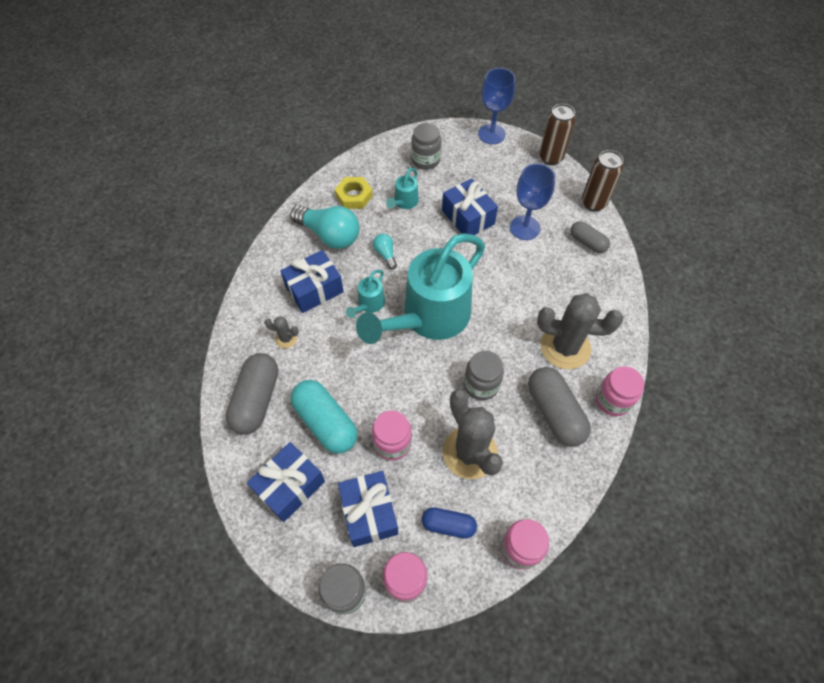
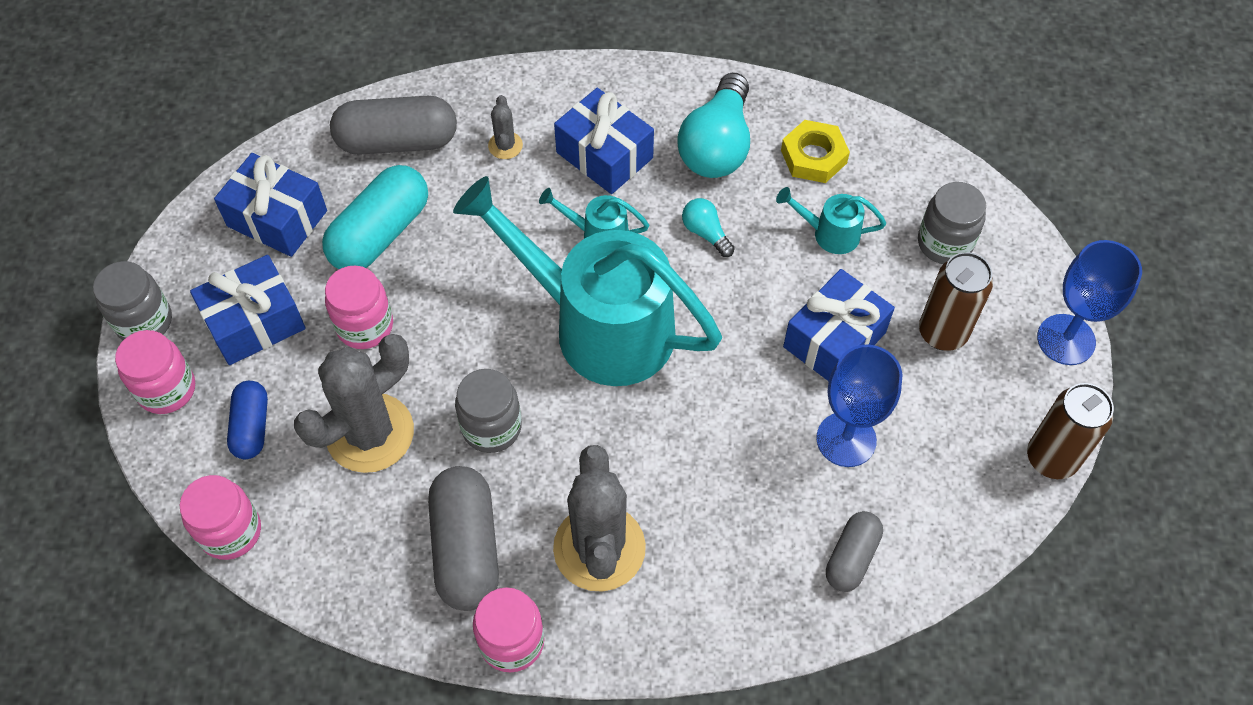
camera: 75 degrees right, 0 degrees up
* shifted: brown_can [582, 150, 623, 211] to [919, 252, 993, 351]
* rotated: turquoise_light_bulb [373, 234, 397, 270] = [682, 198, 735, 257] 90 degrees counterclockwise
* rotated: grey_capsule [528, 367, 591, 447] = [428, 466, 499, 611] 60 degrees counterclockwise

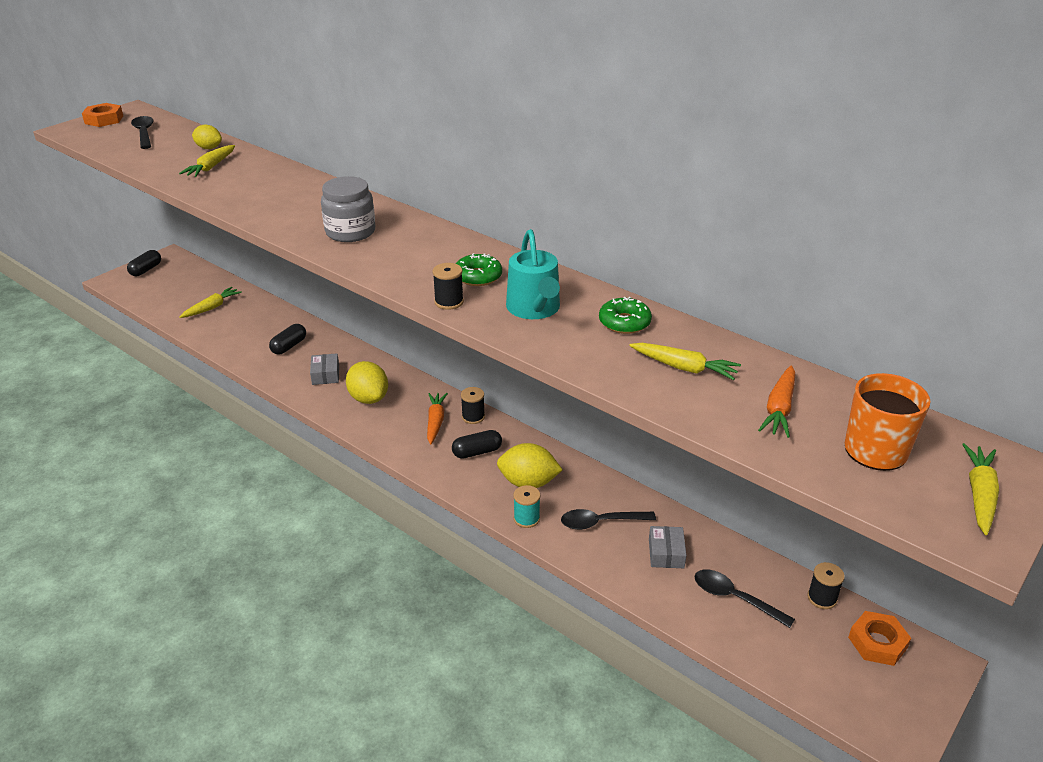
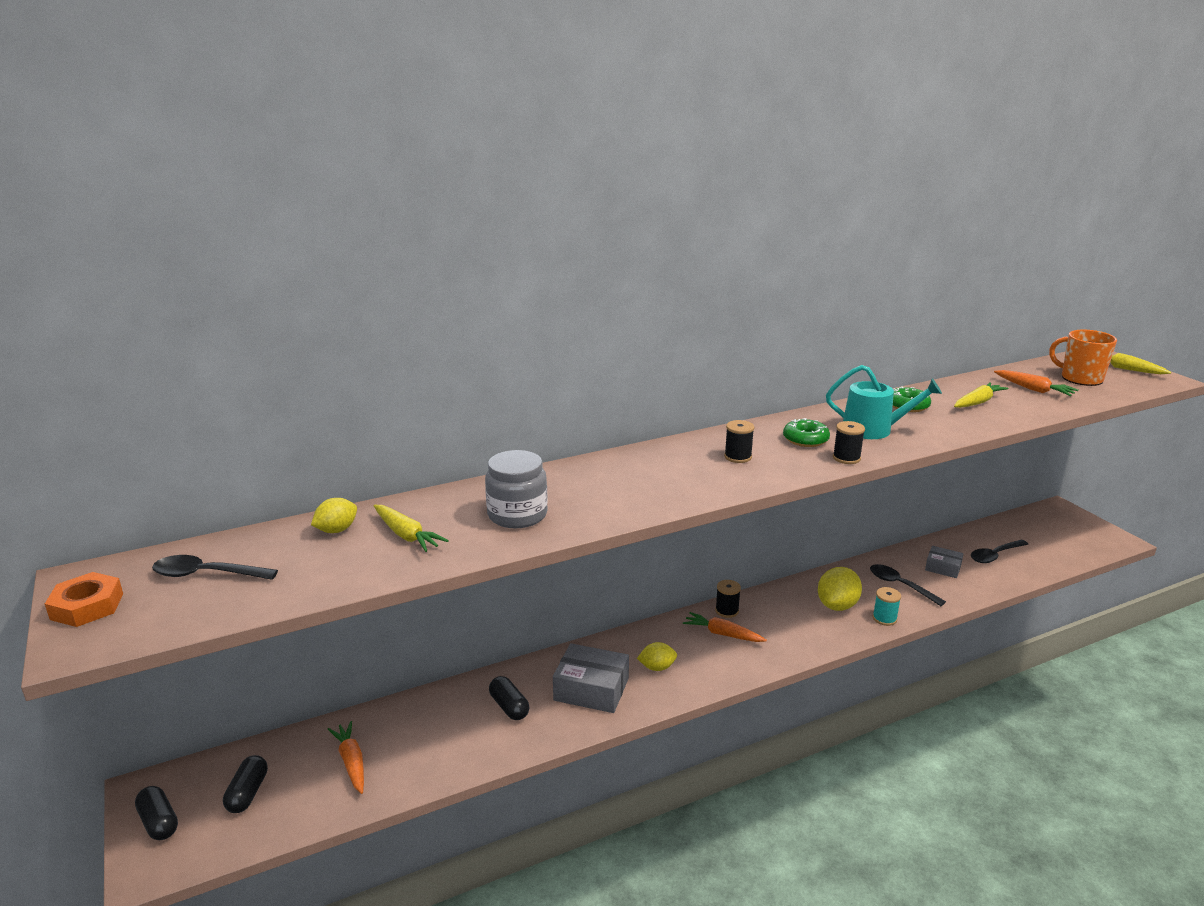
camera: 65 degrees left, 10 degrees down
* gone: orange_nut [848, 611, 911, 666]
* shifted: grey_jar [321, 176, 375, 242] to [485, 450, 548, 528]
* shifted: black_capsule [452, 430, 502, 459] to [223, 755, 268, 813]
* shifted: black_spool [807, 562, 845, 609] to [724, 420, 754, 463]
* repainted: yellow_carrot [179, 287, 242, 318] to orange_carrot [328, 721, 364, 794]
* rotated: black_spoon [561, 509, 656, 530] = [870, 564, 946, 606] 120 degrees clockwise
* scaled: grey_box [310, 353, 339, 385] = [553, 643, 629, 713] x1.69
* scaled: yellow_lemon [346, 361, 388, 404] = [637, 642, 677, 671] x0.61

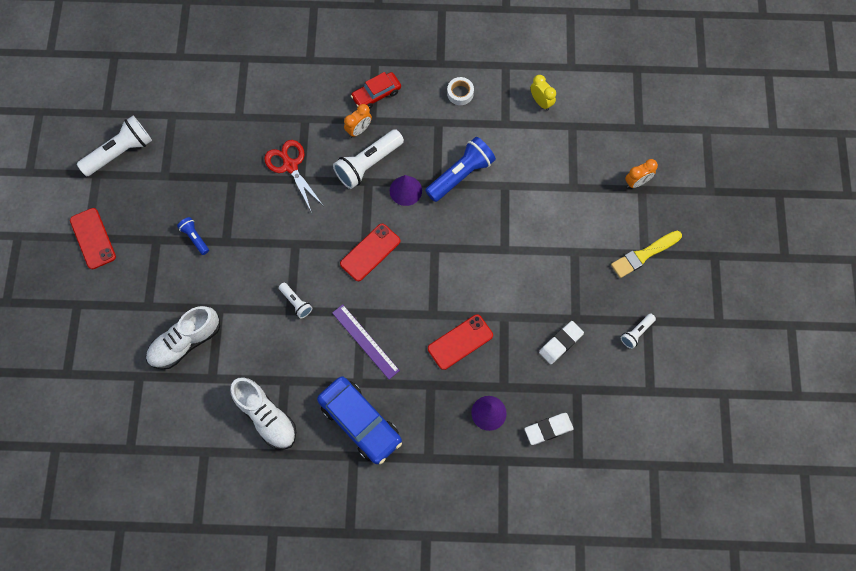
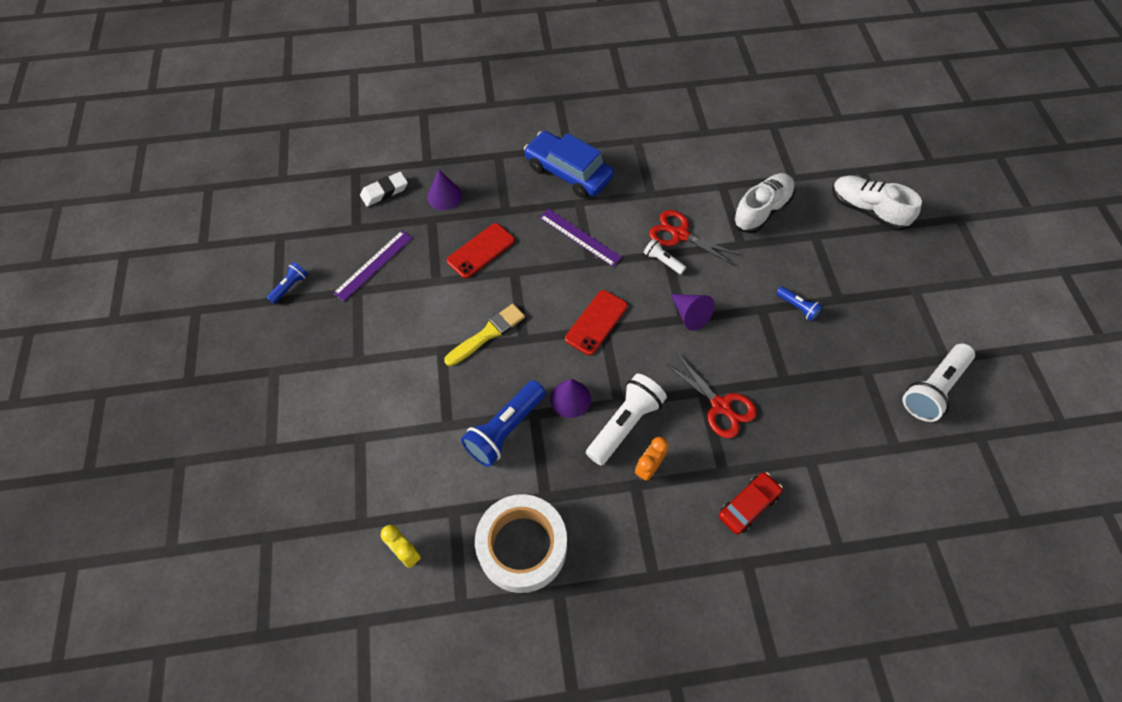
camera: 170 degrees right, 10 degrees down
* gone: red_phone [70, 208, 116, 269]
* gone: orange_clock [625, 159, 658, 188]
* new: red_scissors [649, 210, 740, 266]
* new: purple_cone [671, 294, 715, 331]
* shifted: white_shoe [230, 377, 296, 450] to [832, 176, 922, 231]
* shifted: red_car [351, 72, 401, 109] to [719, 472, 783, 534]
* shifted: yellow_brush [611, 231, 682, 278] to [444, 304, 525, 366]
* swapped: white_eraser [539, 321, 584, 364] to purple_ruler [333, 231, 412, 301]
* repainted: white_flashlight [621, 314, 656, 349] to blue_flashlight [267, 262, 308, 304]
* scaled: white_tape [447, 77, 474, 105] = [475, 494, 567, 593] x2.35

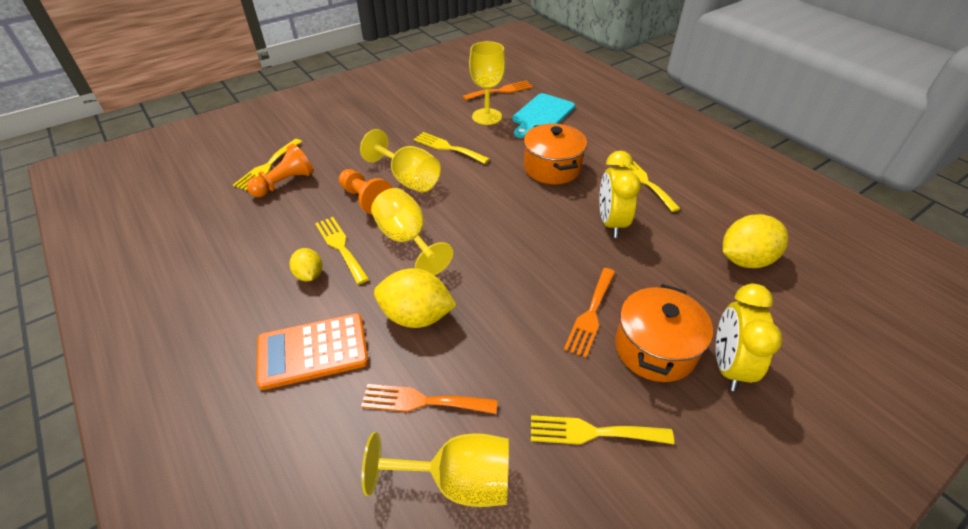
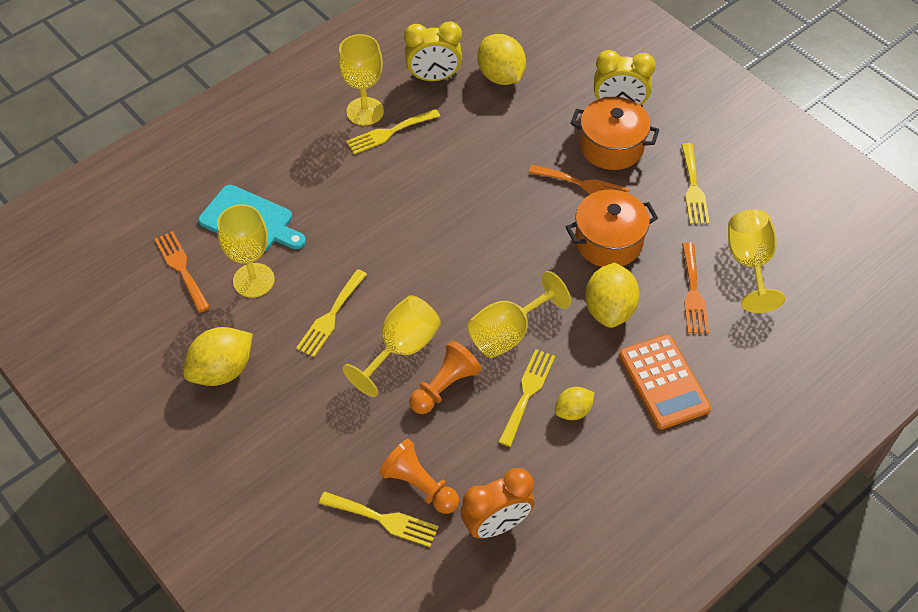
camera: 95 degrees left, 10 degrees up
* new: yellow_lemon [183, 327, 253, 386]
* new: yellow_goblet [338, 34, 384, 126]
* new: orange_clock [461, 468, 534, 539]
* shifted: orange_pot [524, 124, 587, 184] to [566, 190, 658, 267]
* shifted: yellow_clock [599, 150, 641, 238] to [404, 21, 462, 81]
* rotated: yellow_fork [315, 217, 369, 284] = [498, 349, 555, 447] 150 degrees clockwise

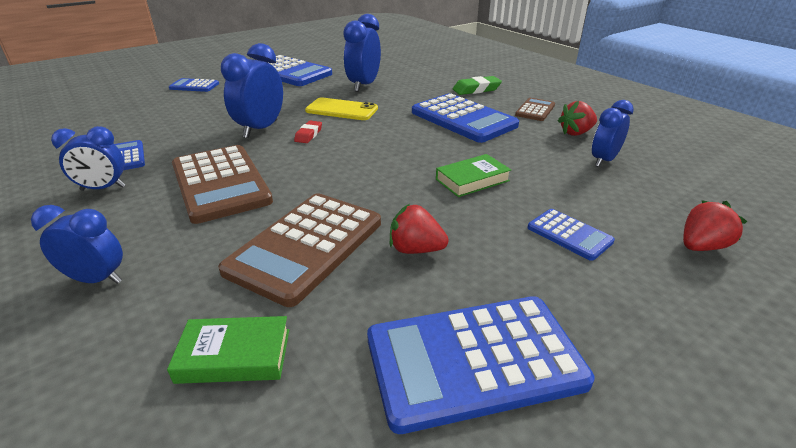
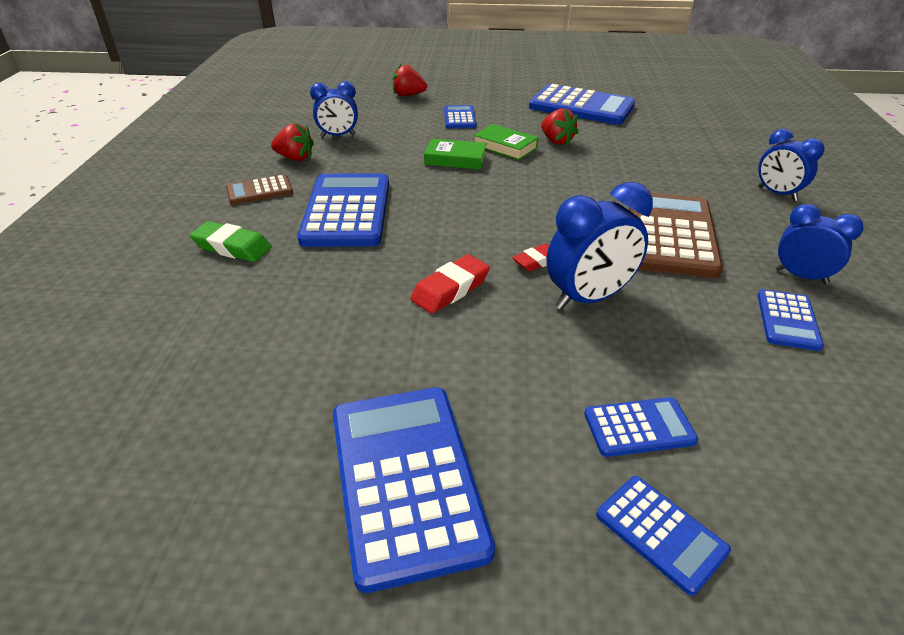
camera: 140 degrees left, 5 degrees up
* gone: brown_calculator [218, 193, 381, 307]
* gone: blue_clock [343, 14, 381, 92]
* new: blue_calculator [584, 397, 698, 457]
* shifted: green_book [167, 316, 289, 384] to [474, 124, 539, 160]
* swapped: yellow_phone [305, 97, 378, 120] to red_eraser [410, 254, 490, 314]

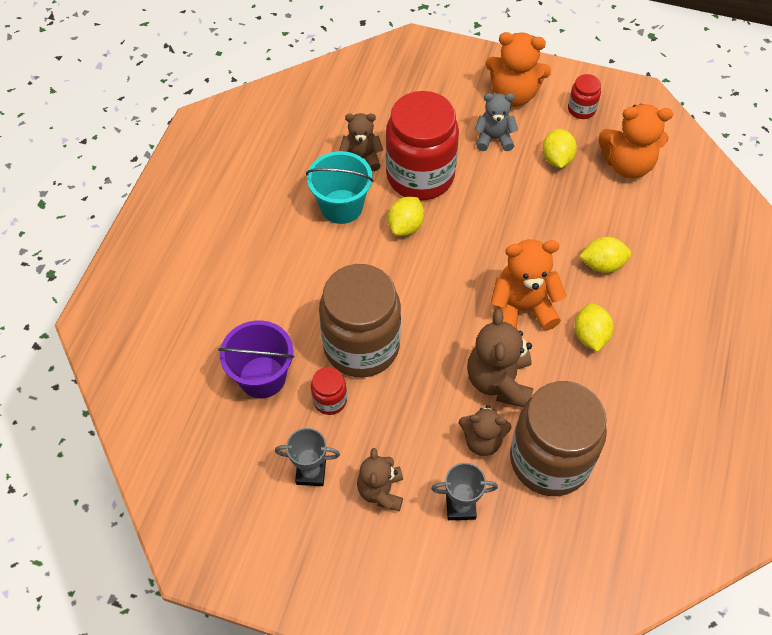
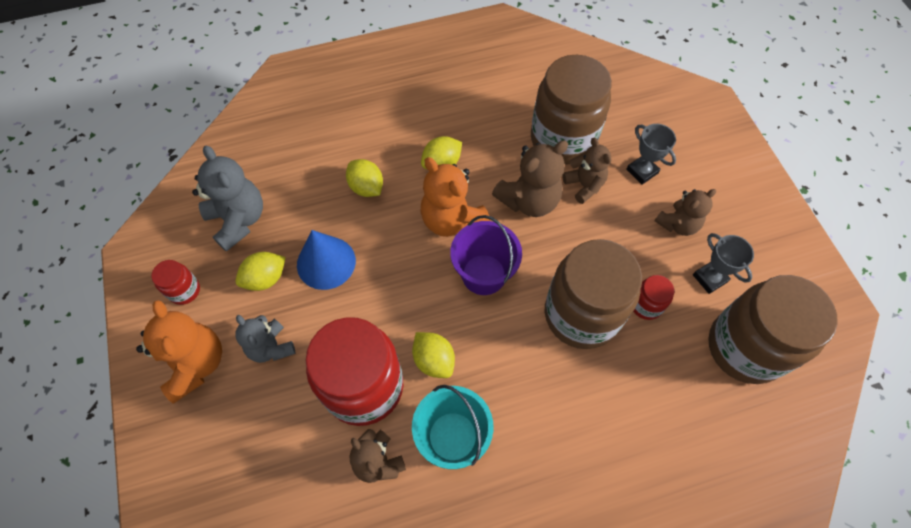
camera: 125 degrees left, 5 degrees up
* new: blue_cone [297, 230, 356, 290]
* new: brown_jar [708, 275, 838, 384]
* shifted: purple_bucket [218, 321, 294, 398] to [450, 215, 522, 295]
* repainted: orange_teddy_bear [598, 104, 673, 178] to grey_teddy_bear [192, 145, 263, 252]
* rotated: yellow_lemon [388, 197, 424, 236] = [412, 332, 455, 378] 60 degrees clockwise

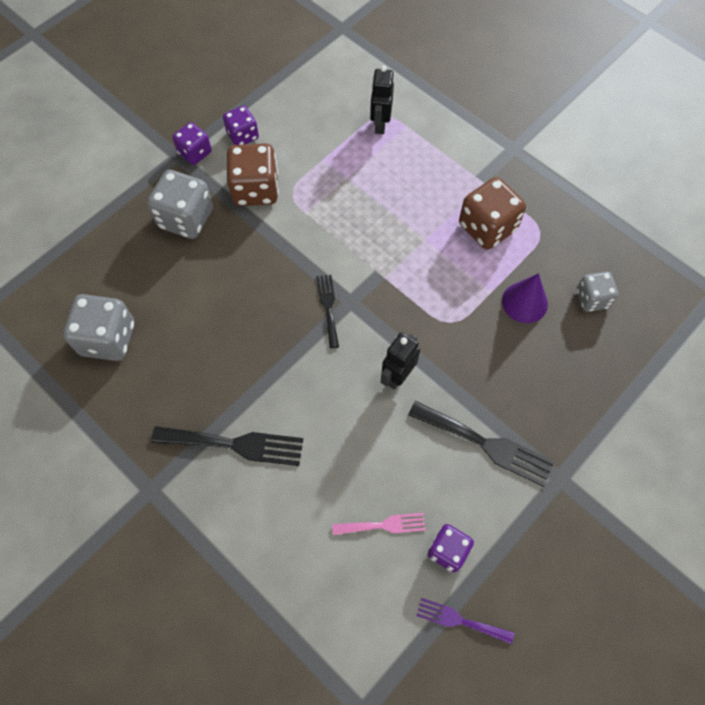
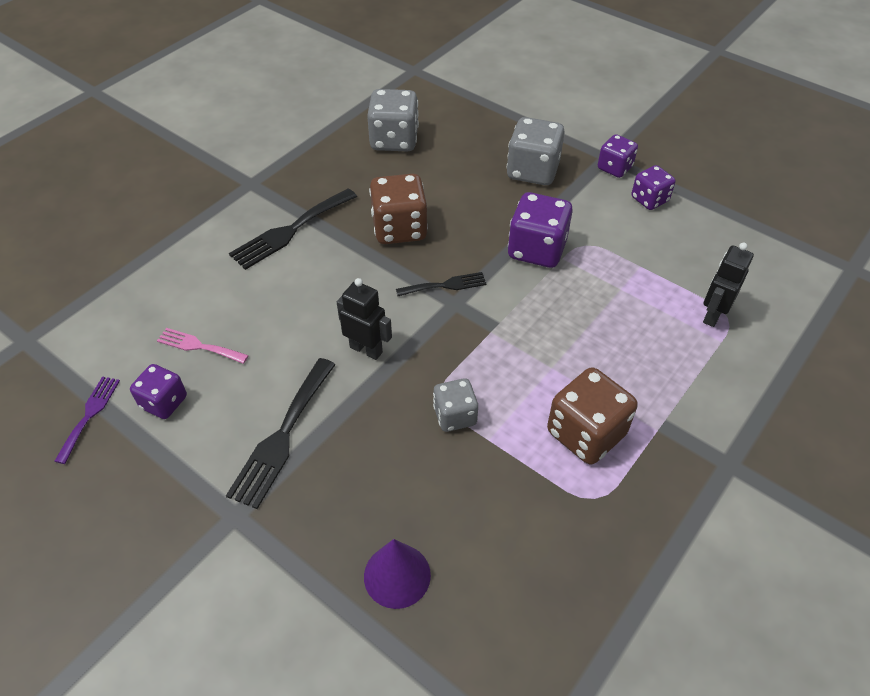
camera: 85 degrees right, 15 degrees down
* new: purple_dice [508, 192, 573, 268]
* shifted: brown_dice [227, 143, 279, 206] to [369, 174, 428, 244]
* shifted: purple_cone [502, 273, 548, 323] to [364, 539, 431, 609]
* shifted: grey_dice [577, 271, 619, 312] to [433, 378, 478, 432]
* rotated: black_fork [151, 426, 303, 466] = [229, 189, 357, 270] 45 degrees clockwise
* rotated: pink_fork [332, 513, 426, 535] = [157, 328, 249, 364] 120 degrees clockwise
* rotated: black_robot [370, 65, 394, 134] = [703, 243, 754, 327] 60 degrees counterclockwise

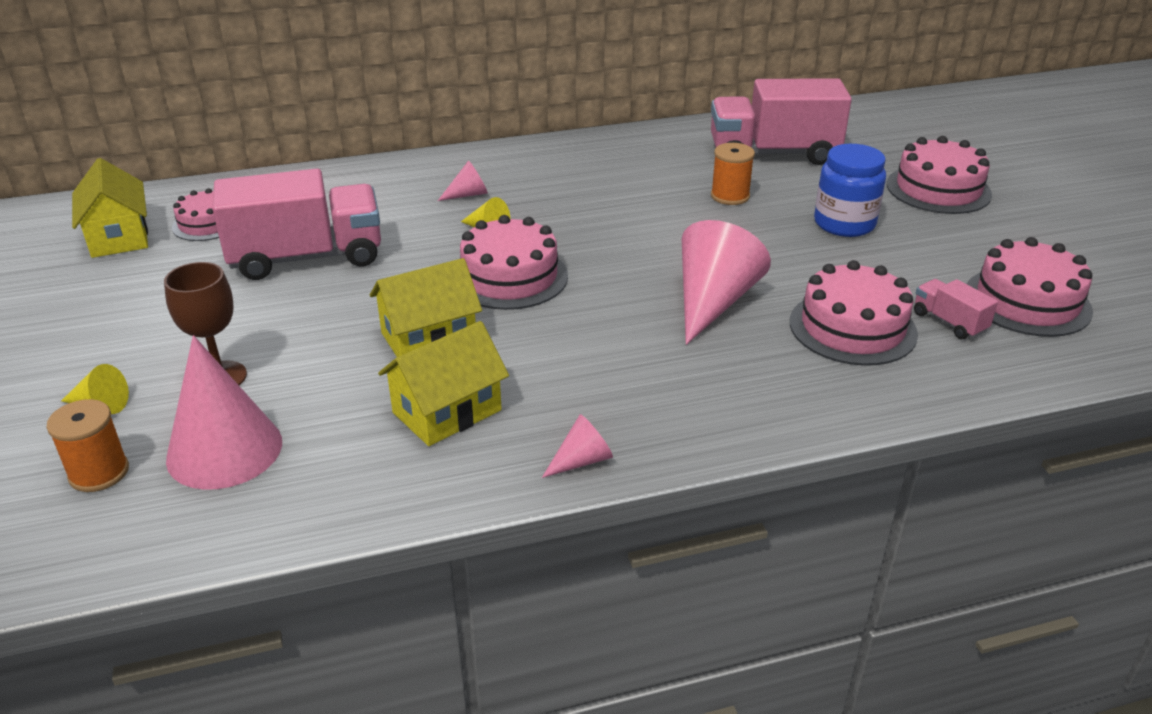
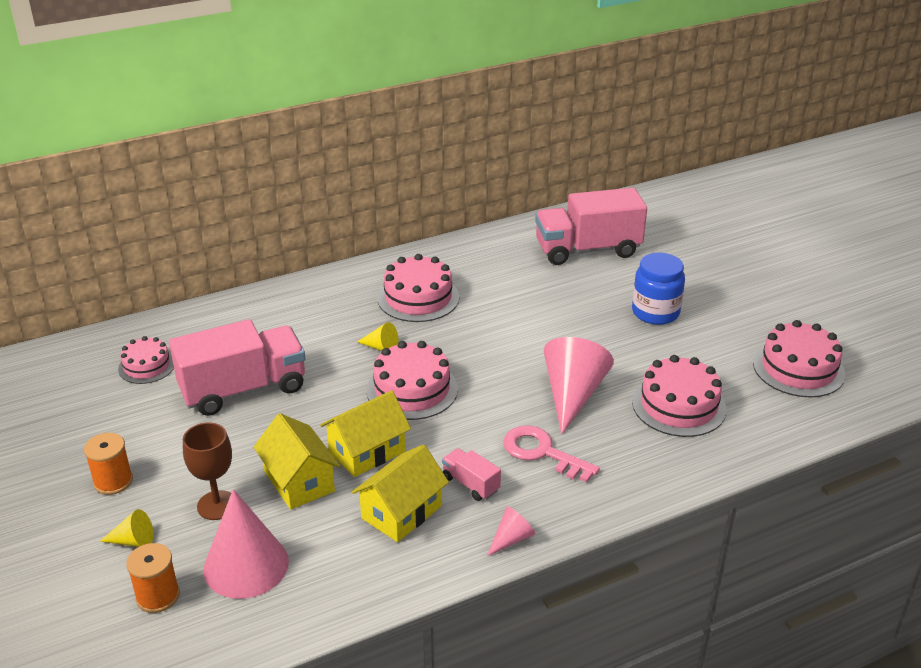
camera: 10 degrees left, 0 degrees up
* gone: pink_cone [438, 161, 488, 201]
* new: pink_key [504, 425, 600, 482]
* shifted: yellow_house [72, 158, 148, 258] to [253, 413, 340, 510]
* shifted: orange_spool [711, 143, 755, 205] to [84, 433, 133, 495]
* shifted: pink_cake [887, 136, 992, 214] to [377, 254, 459, 322]
* shifted: pink_truck [914, 279, 998, 339] to [442, 448, 501, 501]

